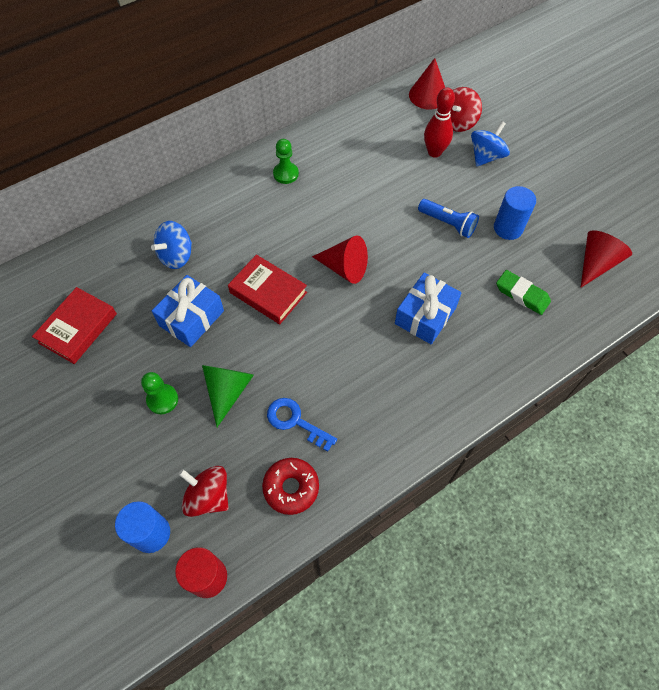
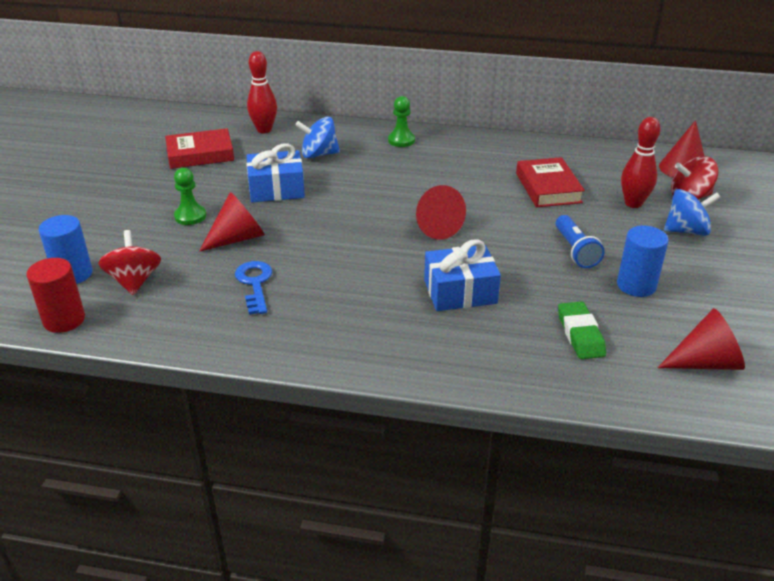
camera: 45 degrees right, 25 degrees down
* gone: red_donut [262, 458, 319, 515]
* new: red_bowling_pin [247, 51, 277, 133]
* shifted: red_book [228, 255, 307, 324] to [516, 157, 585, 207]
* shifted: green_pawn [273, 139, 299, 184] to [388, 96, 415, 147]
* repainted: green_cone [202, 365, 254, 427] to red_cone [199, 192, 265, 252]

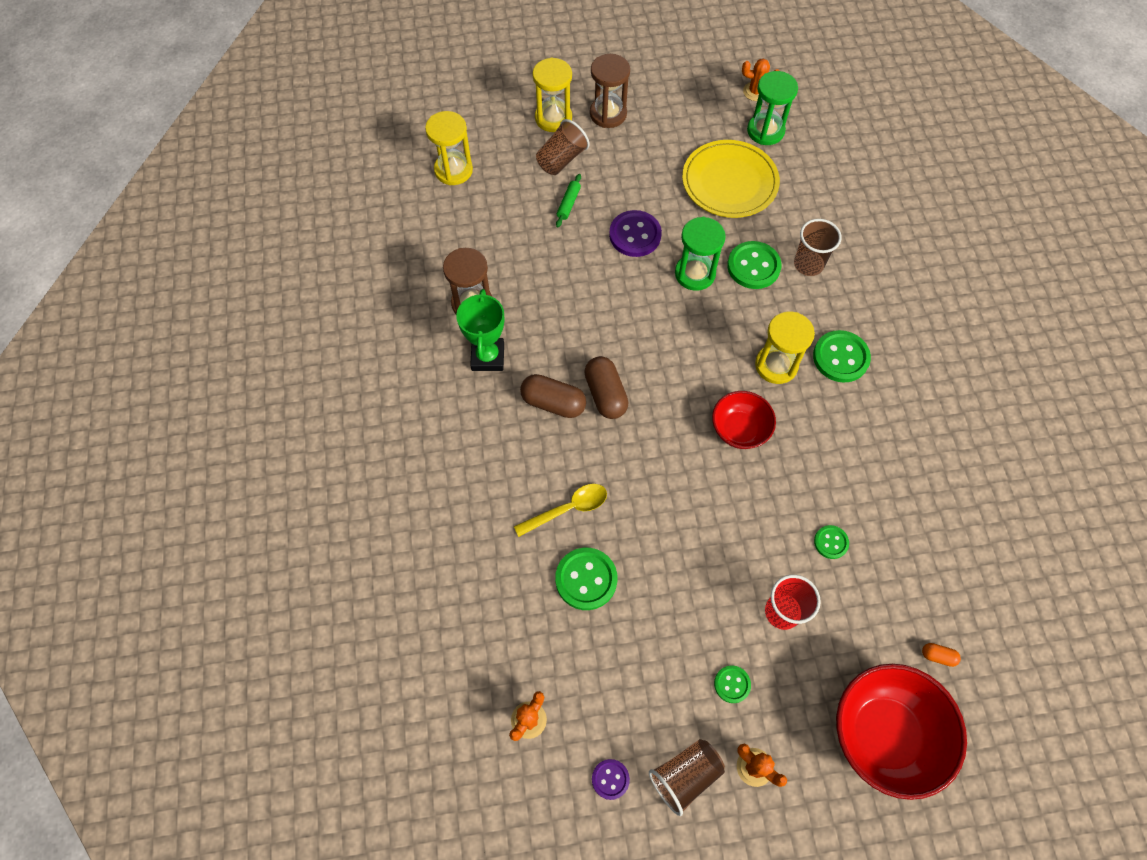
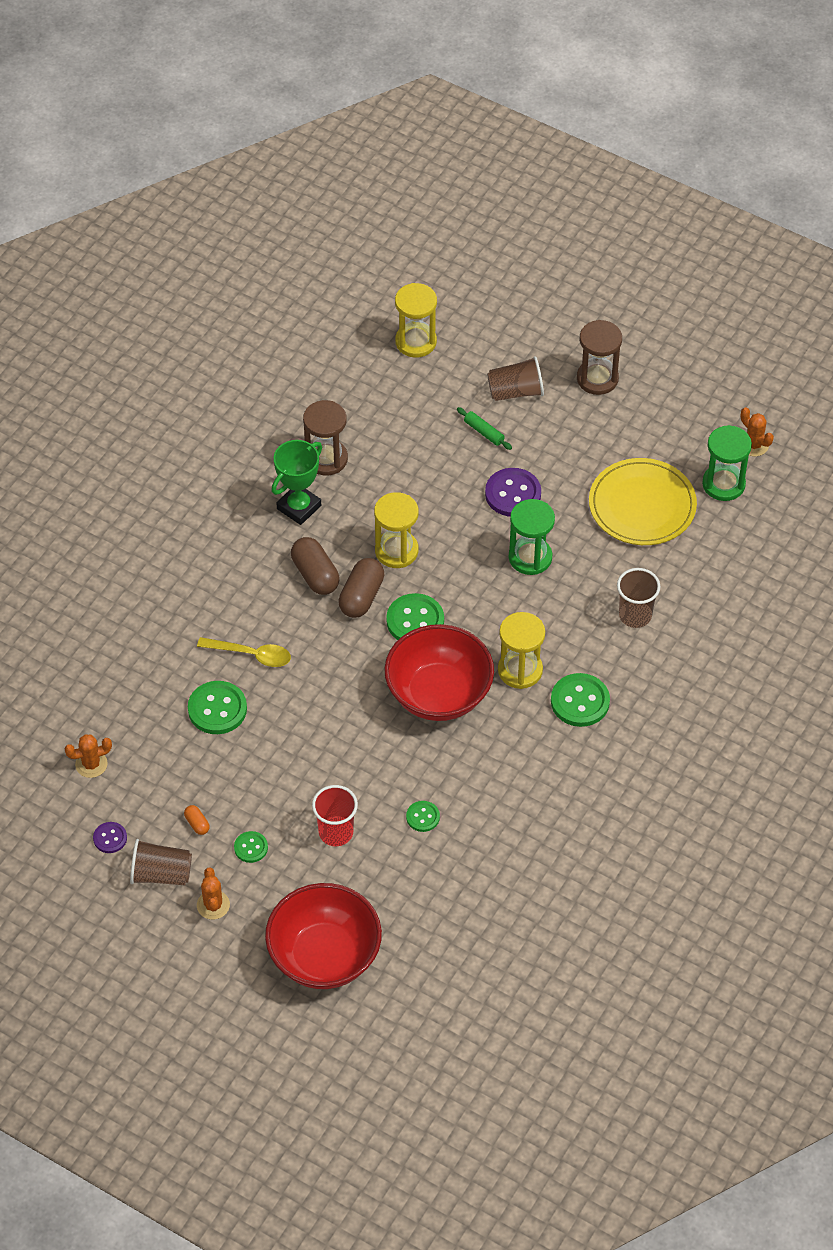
camera: 40 degrees right, 10 degrees down
* shifted: yellow_hourglass [533, 58, 572, 132] to [374, 492, 419, 568]
* shifted: green_button [727, 241, 782, 289] to [386, 593, 444, 640]
* shifted: orange_capsule [922, 643, 961, 667] to [184, 805, 210, 835]
* rotated: green_rolling_pin [556, 174, 581, 227] = [457, 407, 512, 450] 75 degrees clockwise
* scaled: red_bowl [712, 391, 776, 449] = [384, 624, 494, 721] x1.71

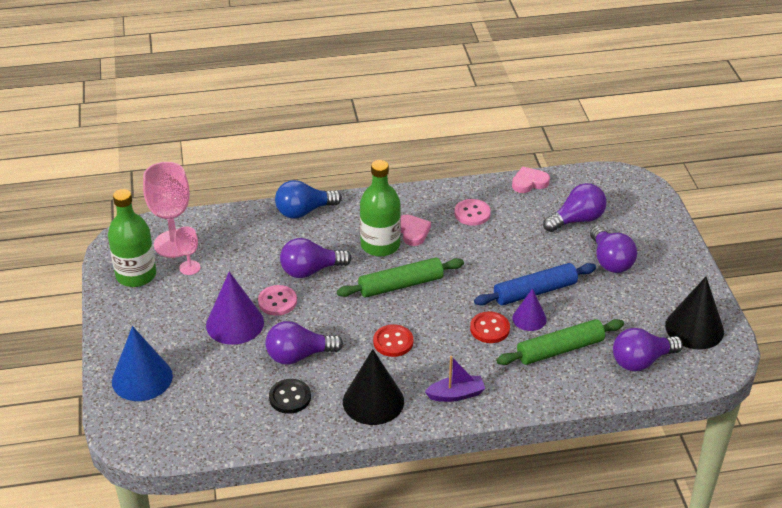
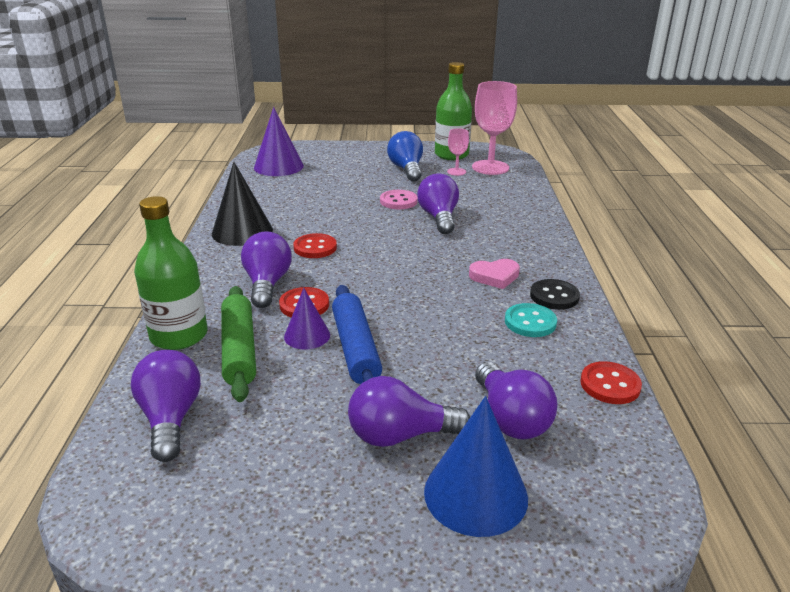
camera: 100 degrees right, 10 degrees down
* gone: green_rolling_pin [337, 257, 464, 298]
* gone: purple_boat [425, 356, 485, 402]
* gone: black_cone [665, 277, 724, 349]
* shifted: blue_cone [112, 326, 173, 401] to [424, 396, 528, 537]
* shifted: purple_cone [206, 272, 264, 345] to [254, 107, 304, 176]
* shifted: purple_light_bulb [265, 321, 343, 365] to [241, 231, 292, 308]
* shifted: black_button [269, 379, 311, 414] to [530, 279, 580, 310]
* shifted: blue_light_bulb [275, 180, 342, 219] to [387, 131, 423, 181]
* shifted: green_bottle [360, 160, 401, 257] to [134, 196, 208, 350]
* swapped: pink_heart [512, 167, 550, 193] to red_button [580, 361, 642, 404]
* repainted: pink_button [454, 199, 491, 226] to turquoise_button [505, 303, 557, 337]

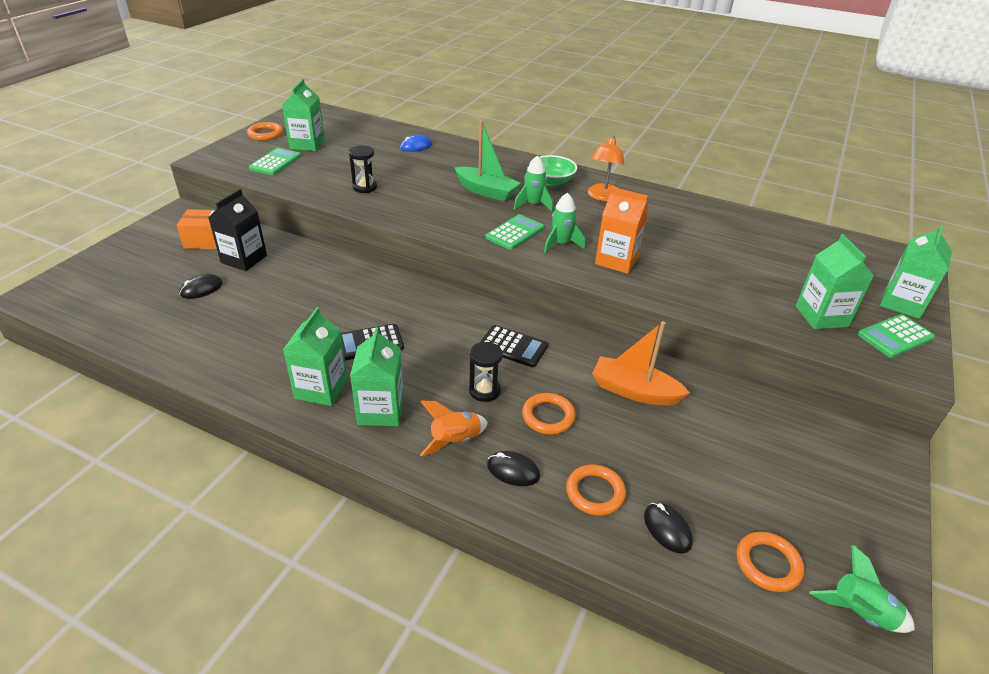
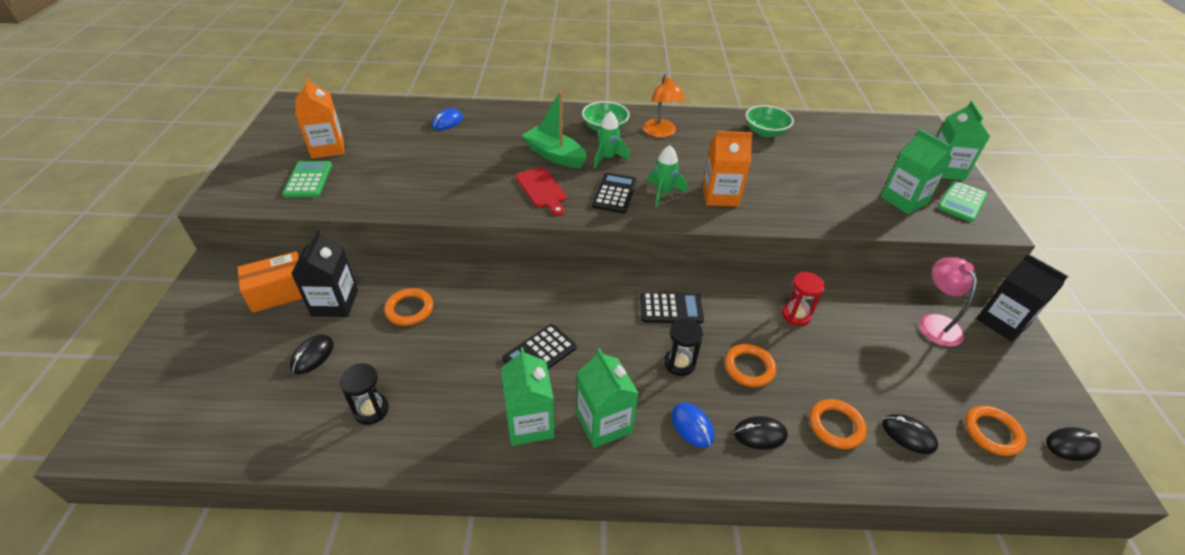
camera: 25 degrees left, 5 degrees up
* new: red_cutting_board [516, 167, 567, 216]
* new: green_bowl [746, 105, 794, 137]
* new: pink_lamp [919, 257, 977, 347]
* new: black_carton [977, 254, 1068, 342]
* shifted: orange_ring [247, 122, 283, 141] to [384, 288, 434, 326]
* shifted: black_hourglass [349, 146, 377, 193] to [339, 363, 389, 425]
* swapped: orange_rocket [420, 401, 488, 457] to blue_mouse [671, 403, 714, 448]
* swapped: orange_boat [592, 321, 690, 405] to red_hourglass [782, 272, 825, 326]
* swapped: green_rocket [810, 545, 915, 633] to black_mouse [1046, 427, 1101, 461]
* repainted: green_carton [282, 79, 325, 151] to orange_carton [295, 77, 344, 159]
* repainted: green_calculator [485, 214, 544, 250] to black_calculator [592, 173, 637, 213]
* rotated: green_boat [454, 120, 521, 202] = [522, 91, 587, 168] 150 degrees counterclockwise

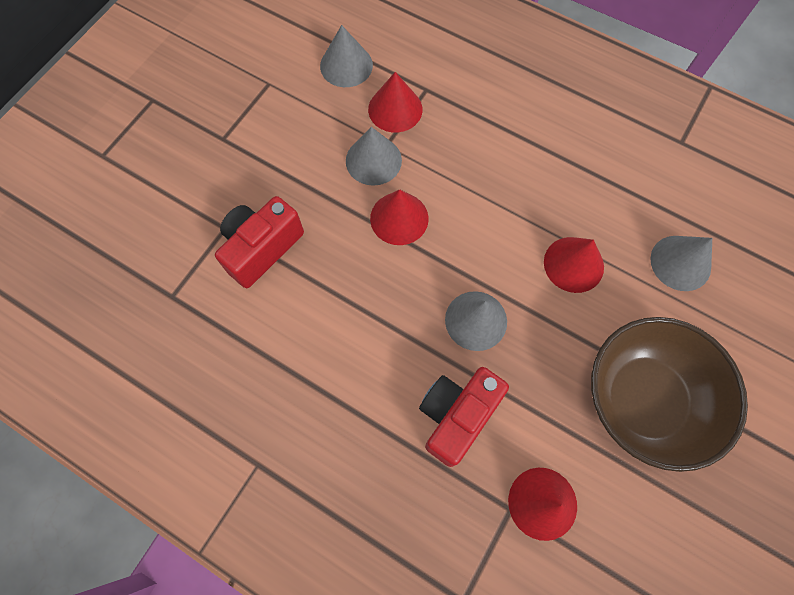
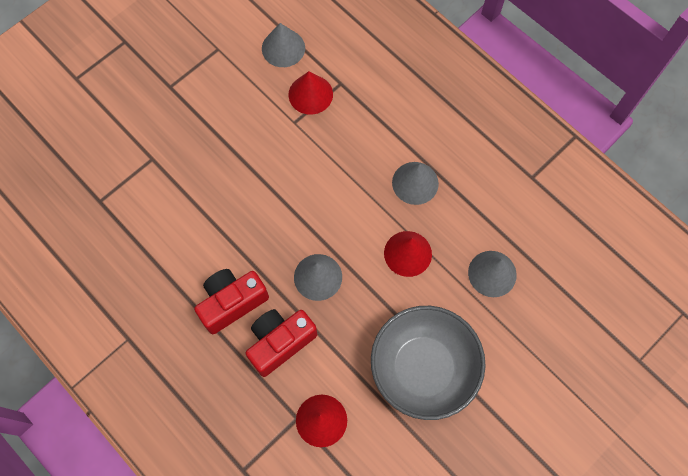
camera: 15 degrees right, 0 degrees up
* gone: red_cone [370, 189, 429, 245]
* shifted: red_camera [215, 196, 304, 288] to [194, 269, 269, 334]
* shifted: grey_cone [346, 127, 402, 186] to [392, 162, 439, 205]
* repainted: brown_bowl [591, 317, 748, 472] to grey_bowl [371, 306, 486, 420]

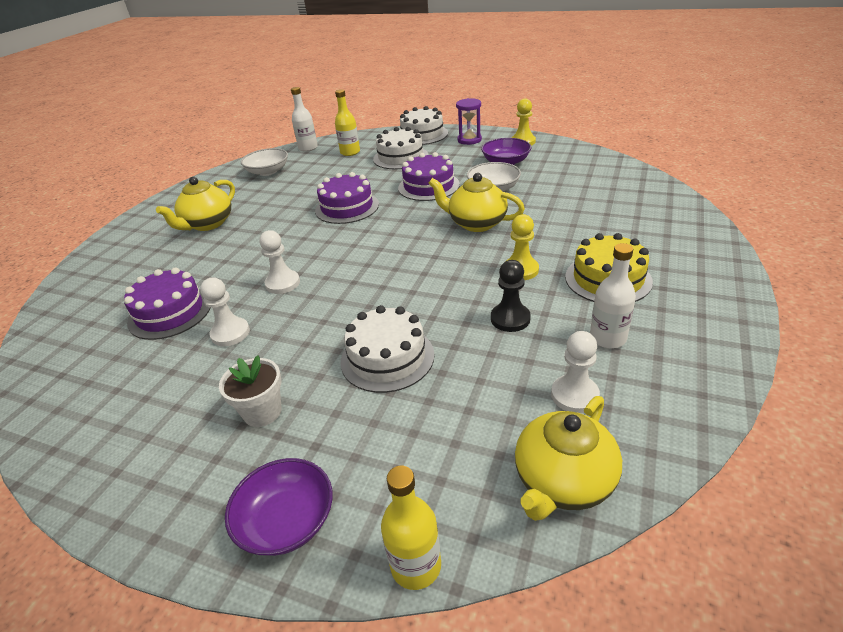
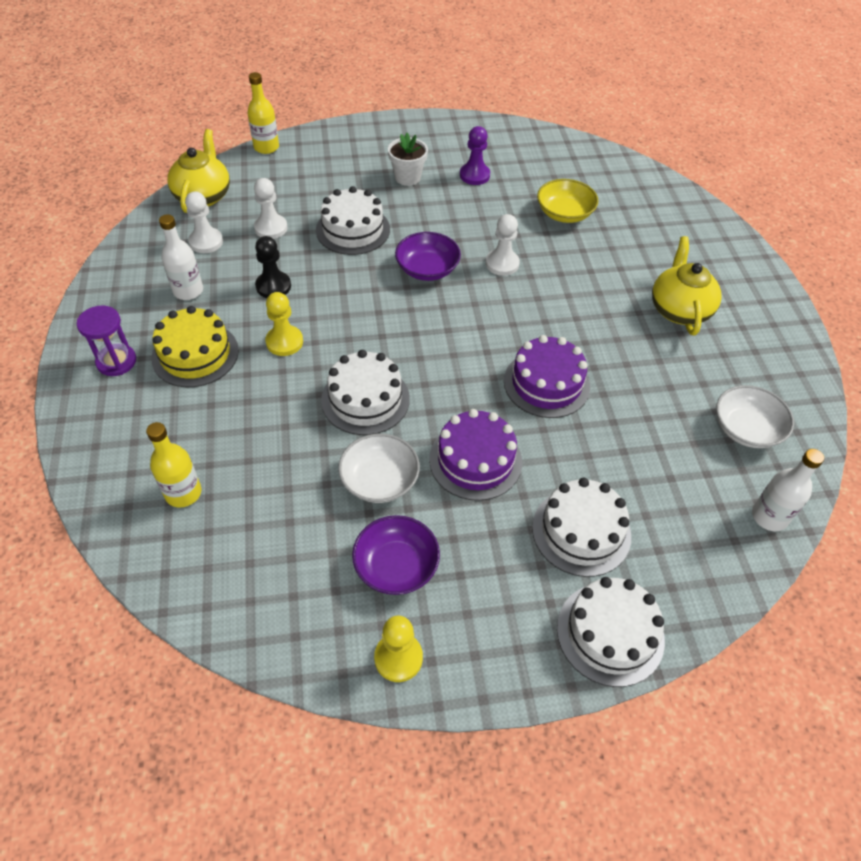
camera: 145 degrees right, 15 degrees up
* new: purple_pawn [460, 126, 490, 185]
* shifted: white_pawn [200, 277, 250, 346] to [254, 178, 288, 239]
* shifted: purple_bowl [225, 458, 333, 556] to [395, 232, 461, 281]
* shifted: yellow_bottle [335, 89, 360, 156] to [146, 422, 201, 508]
* shifted: purple_hourglass [456, 98, 482, 145] to [77, 306, 136, 376]
* swapped: purple_cake [124, 267, 210, 340] to yellow_bowl [537, 179, 598, 223]
* swapped: yellow_teapot [429, 173, 525, 232] to white_cake [321, 350, 410, 435]

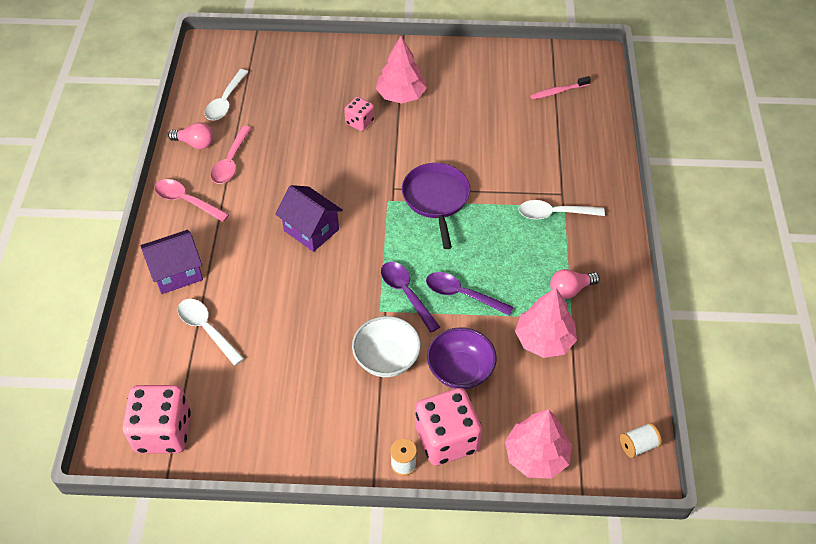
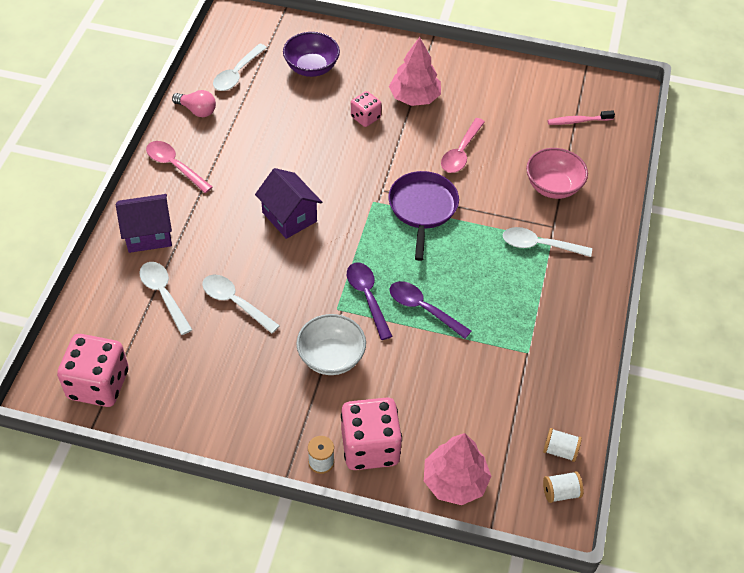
camera: 10 degrees right, 0 degrees up
* gone: pink_tree [515, 288, 577, 358]
* gone: pink_light_bulb [550, 269, 600, 299]
* new: white_spoon [202, 275, 280, 334]
* new: pink_bowl [526, 148, 588, 199]
* new: white_spool [543, 428, 582, 462]
* shifted: pink_spoon [211, 126, 252, 184] to [441, 118, 485, 173]
* shifted: purple_bowl [427, 327, 497, 389] to [283, 32, 340, 77]

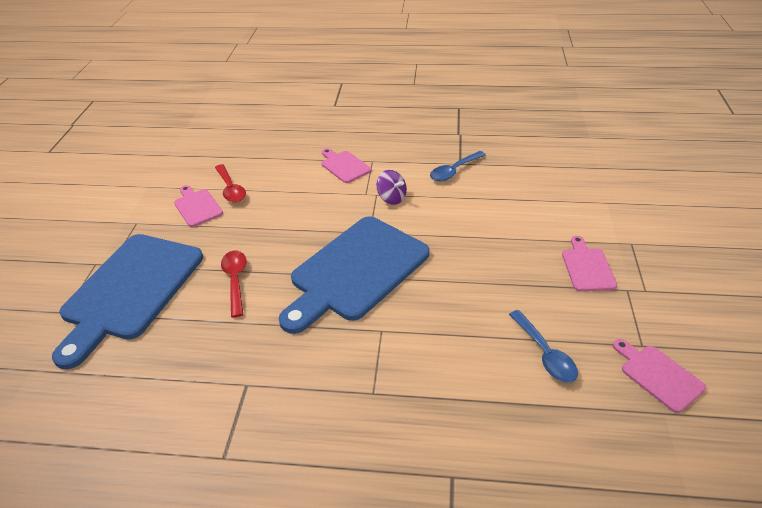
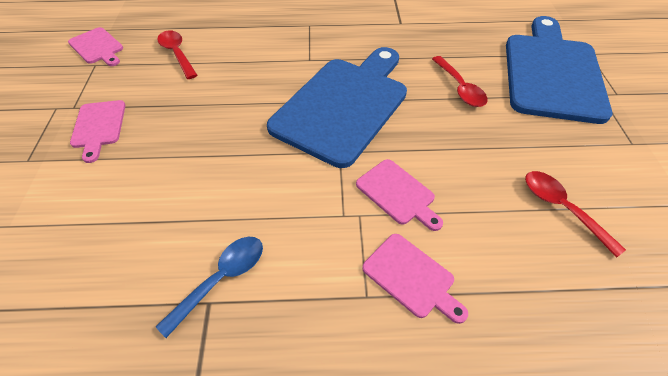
camera: 170 degrees right, 10 degrees up
* gone: purple_spinning_top [377, 170, 407, 205]
* shifted: pink_cutting_board [174, 185, 223, 227] to [356, 159, 443, 231]
* repainted: blue_spoon [509, 310, 578, 383] to red_spoon [157, 30, 197, 79]

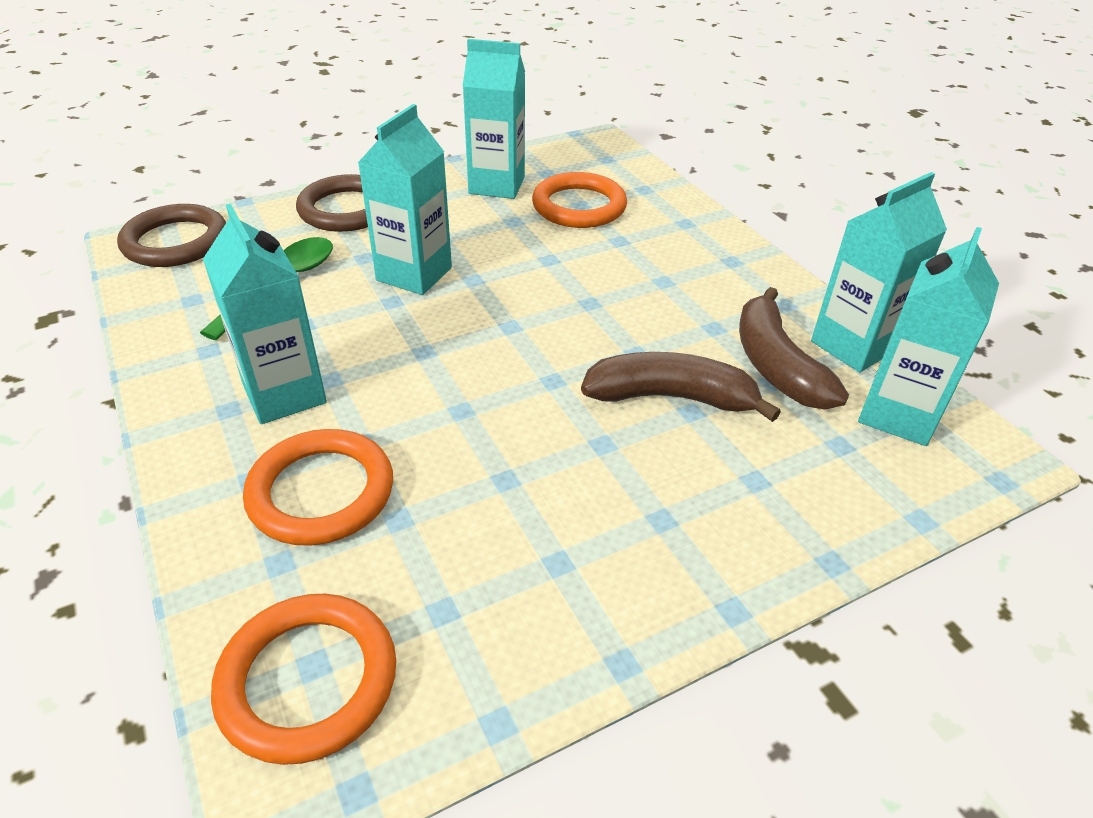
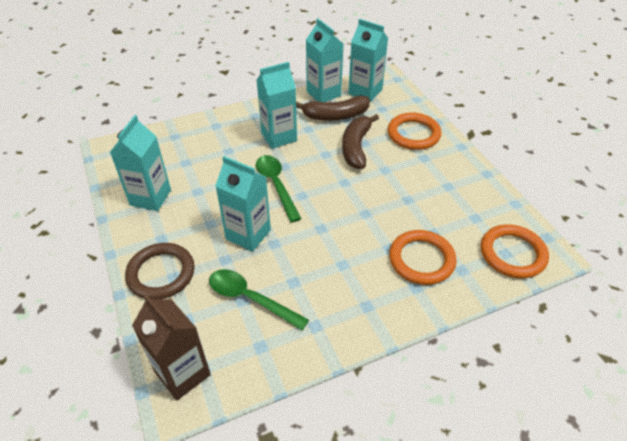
camera: 85 degrees left, 5 degrees up
* new: green_spoon [256, 155, 301, 222]
* shifted: turquoise_carton [203, 204, 327, 424] to [257, 62, 297, 149]
* shifted: orange_ring [532, 172, 627, 228] to [388, 113, 441, 150]
* swapped: brown_ring [117, 204, 226, 267] to brown_carton [132, 294, 211, 400]

